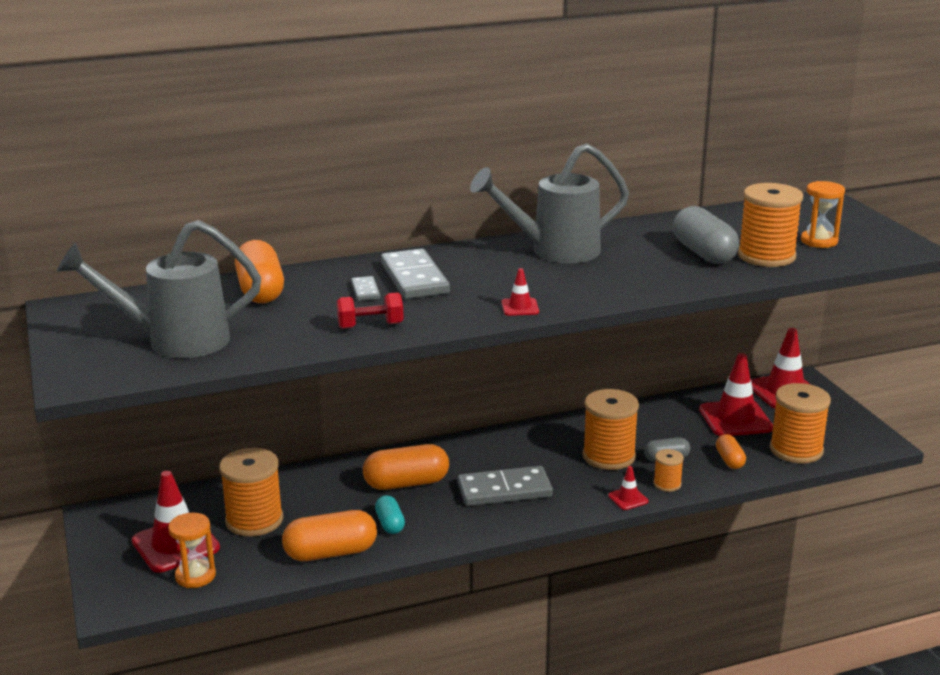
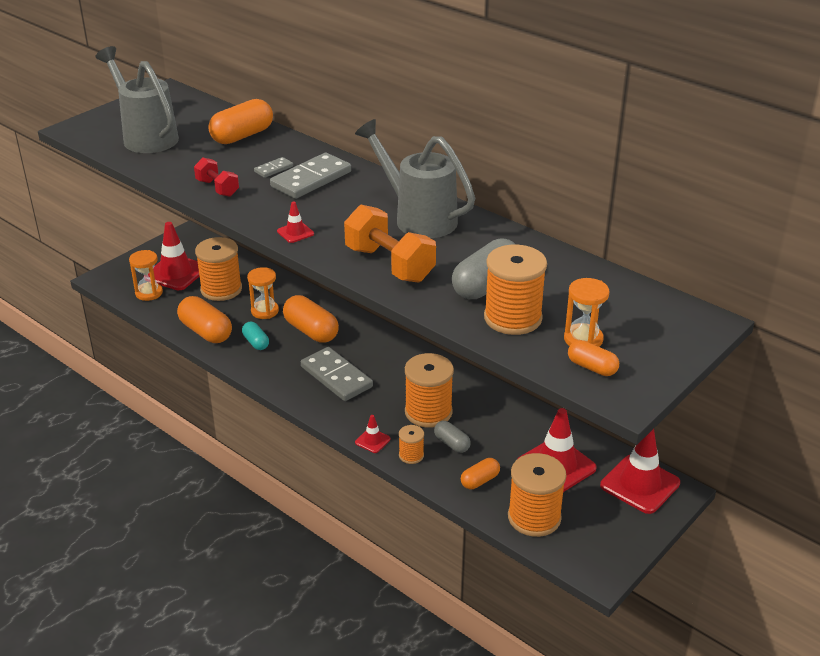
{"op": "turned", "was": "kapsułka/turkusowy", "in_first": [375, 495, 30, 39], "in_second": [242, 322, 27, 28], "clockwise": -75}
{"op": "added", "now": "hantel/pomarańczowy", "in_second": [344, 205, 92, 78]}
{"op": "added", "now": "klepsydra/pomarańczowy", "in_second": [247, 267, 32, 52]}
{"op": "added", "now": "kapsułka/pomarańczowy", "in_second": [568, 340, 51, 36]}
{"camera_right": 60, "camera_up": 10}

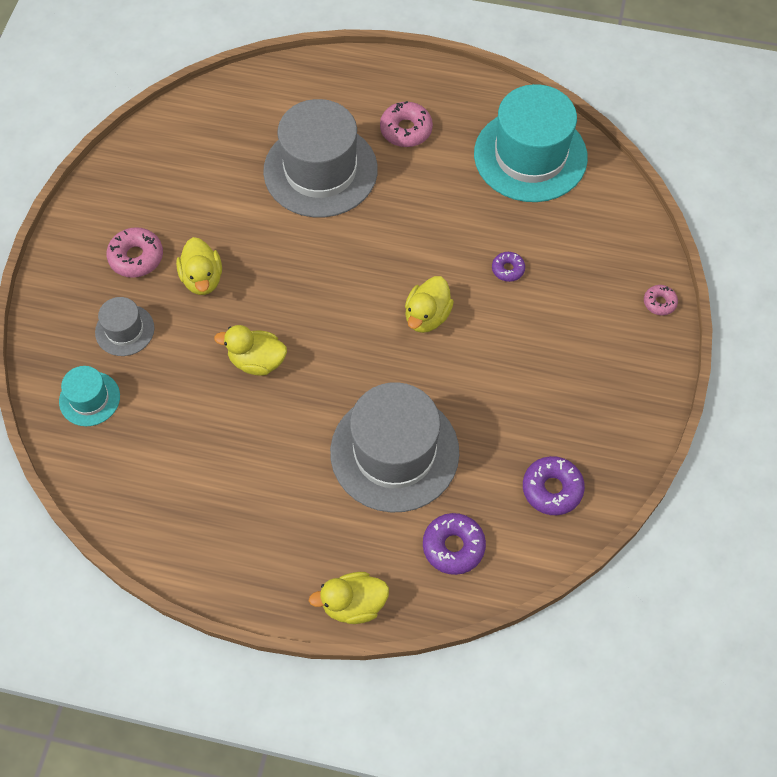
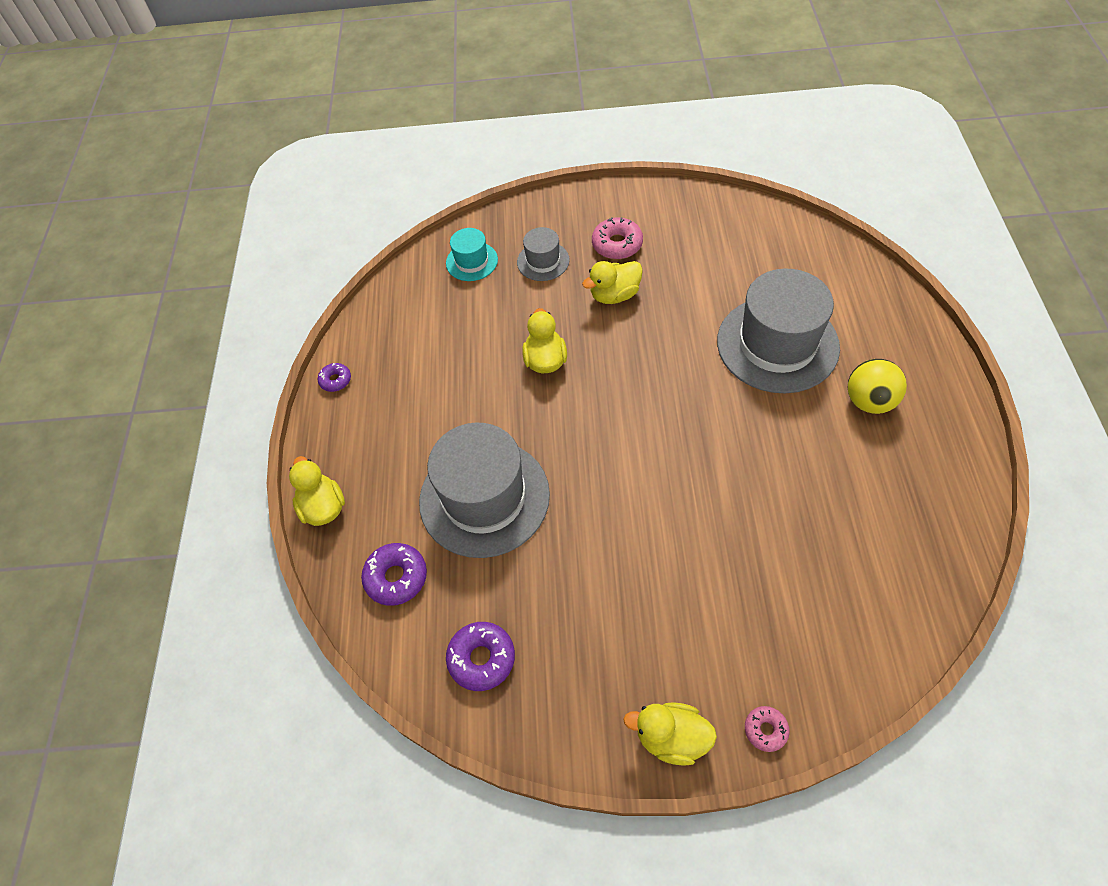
{"op": "removed", "was": "kapelusz/turkusowy", "in_first": [474, 84, 114, 118]}
{"op": "replaced", "was": "donut/różowy", "now": "piłka/żółty", "in_first": [380, 101, 53, 46], "in_second": [848, 359, 59, 55]}
{"op": "moved", "was": "donut/fioletowy", "in_first": [492, 252, 33, 30], "in_second": [318, 363, 33, 29]}
{"op": "moved", "was": "kaczka/żółty", "in_first": [405, 276, 49, 57], "in_second": [623, 702, 94, 64]}
{"camera_right": 80, "camera_up": -5}

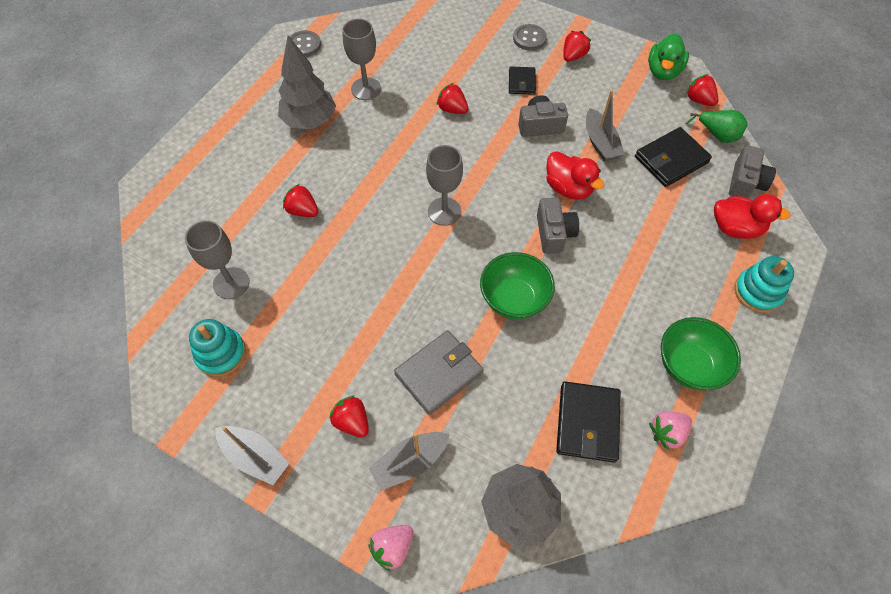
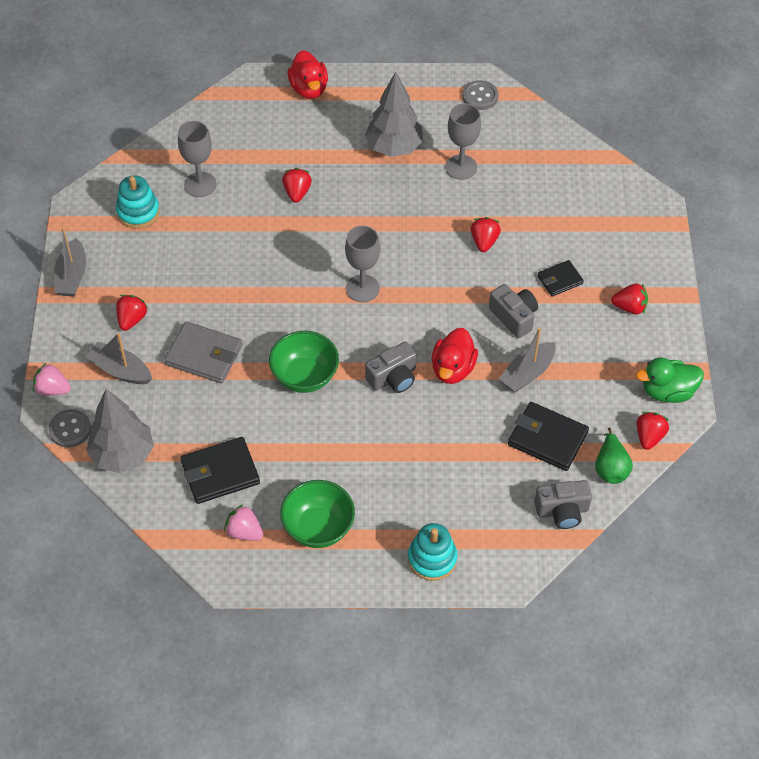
{"op": "moved", "was": "guzik/szary", "in_first": [513, 24, 34, 26], "in_second": [48, 409, 43, 38]}
{"op": "moved", "was": "kaczka/czerwony", "in_first": [714, 194, 77, 45], "in_second": [288, 50, 40, 49]}
{"camera_right": 60, "camera_up": -5}

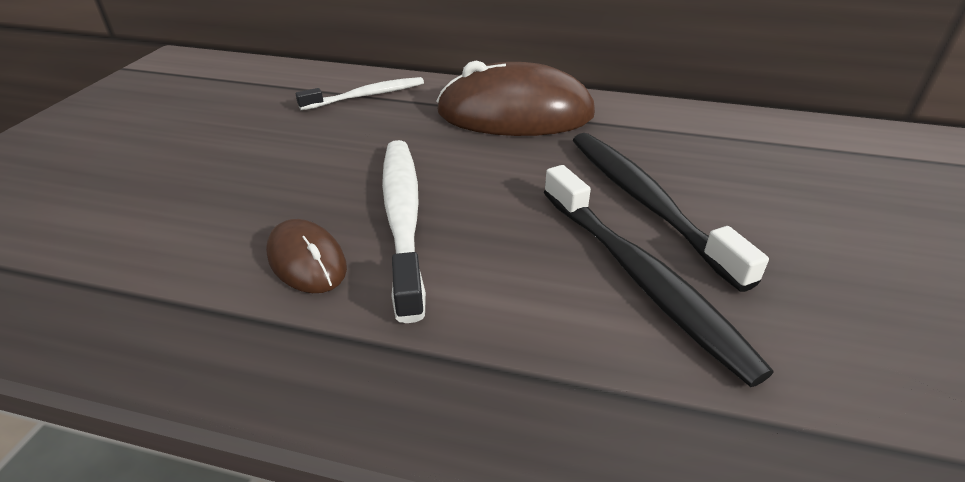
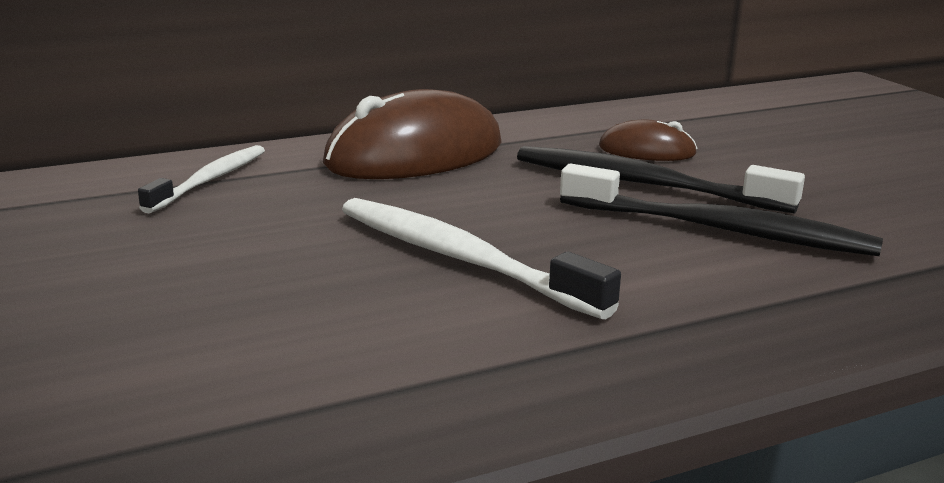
{"op": "moved", "was": "myszka/brązowy", "in_first": [266, 219, 81, 74], "in_second": [599, 119, 99, 42]}
{"camera_right": -40, "camera_up": -15}

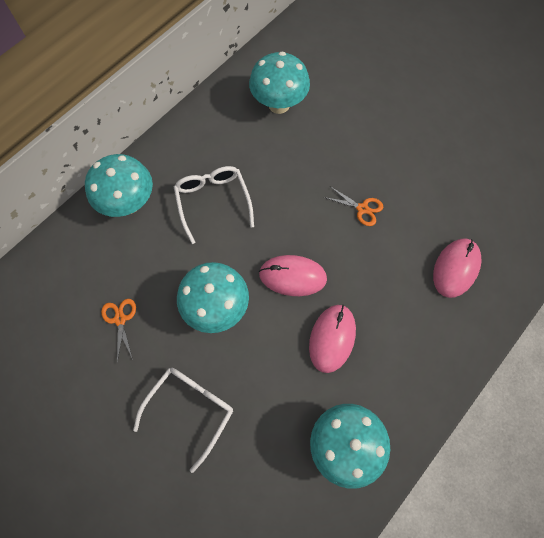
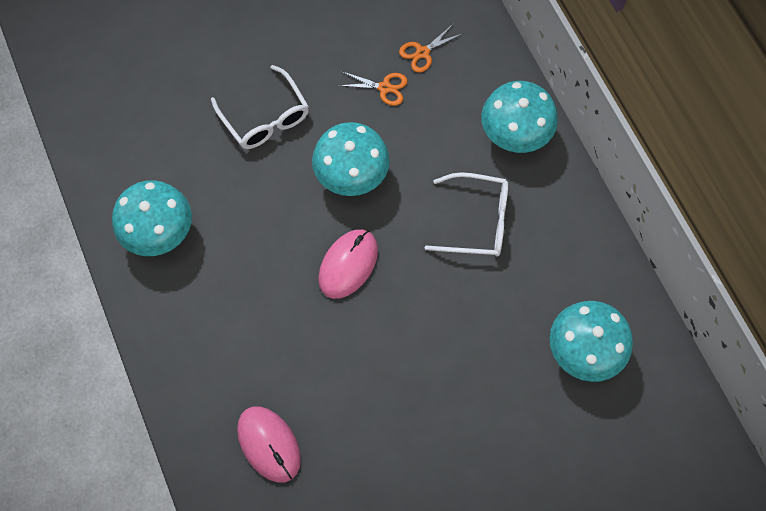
{"op": "moved", "was": "nożyczki/pomarańczowy", "in_first": [324, 187, 59, 39], "in_second": [399, 23, 63, 50]}
{"op": "removed", "was": "myszka/różowy", "in_first": [309, 305, 47, 68]}
{"camera_right": 115, "camera_up": 0}

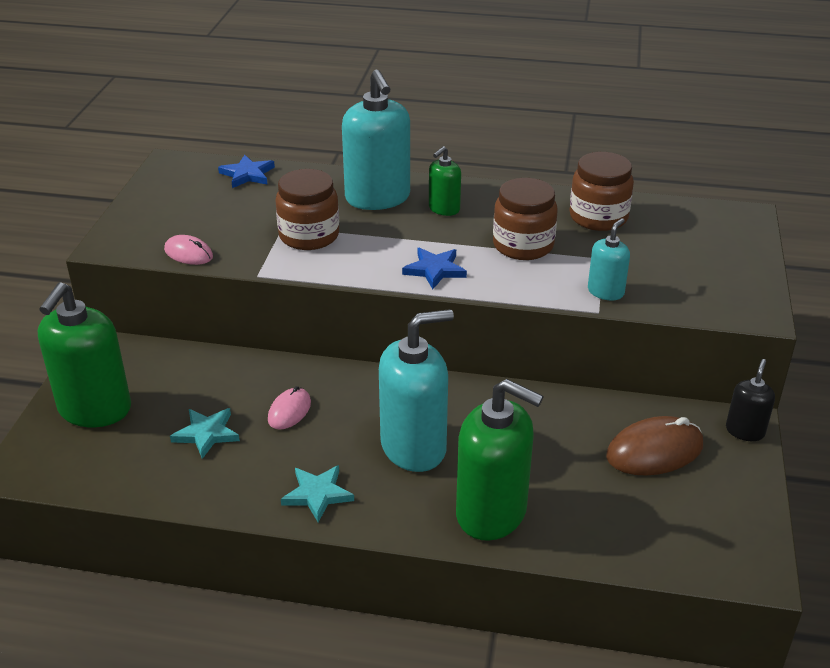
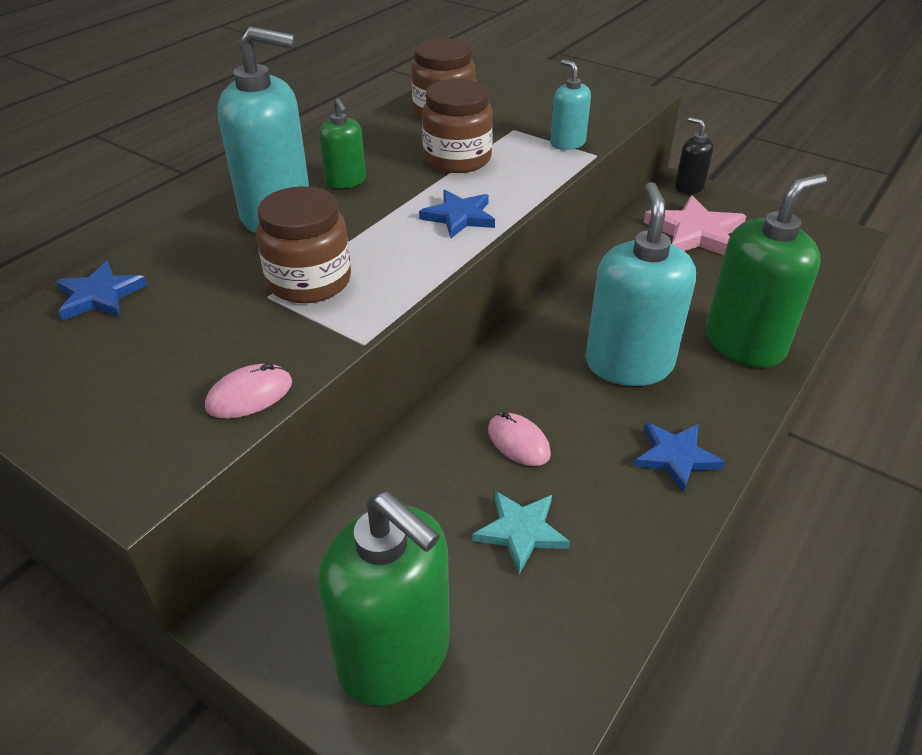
{"op": "replaced", "was": "myszka/brązowy", "now": "gwiazda/różowy", "in_first": [606, 416, 97, 60], "in_second": [644, 195, 102, 60]}
{"op": "recoloured", "was": "gwiazda/turkusowy", "now": "gwiazda/niebieski", "in_first": [281, 465, 73, 58], "in_second": [634, 422, 91, 71]}
{"camera_right": -65, "camera_up": 5}

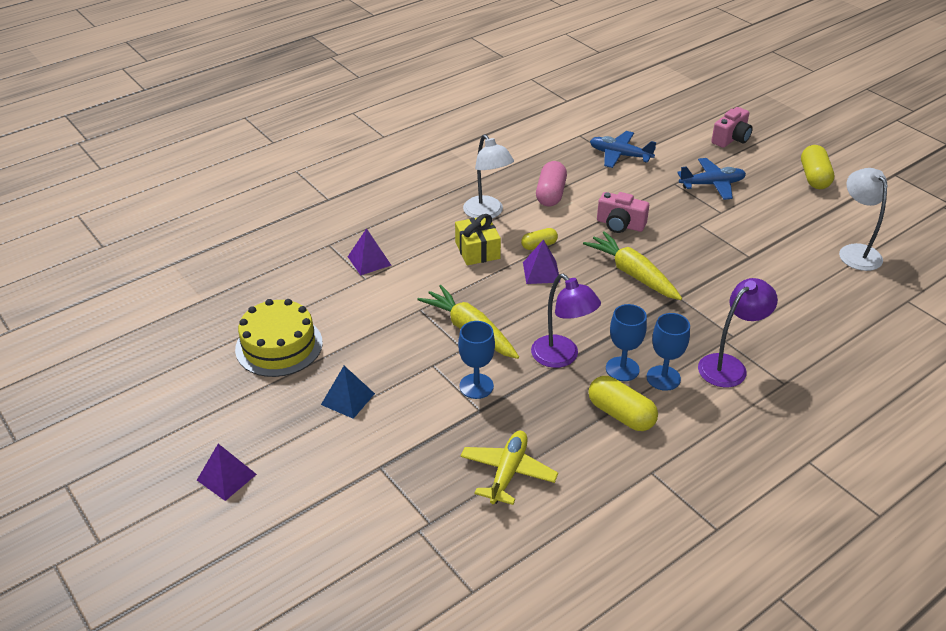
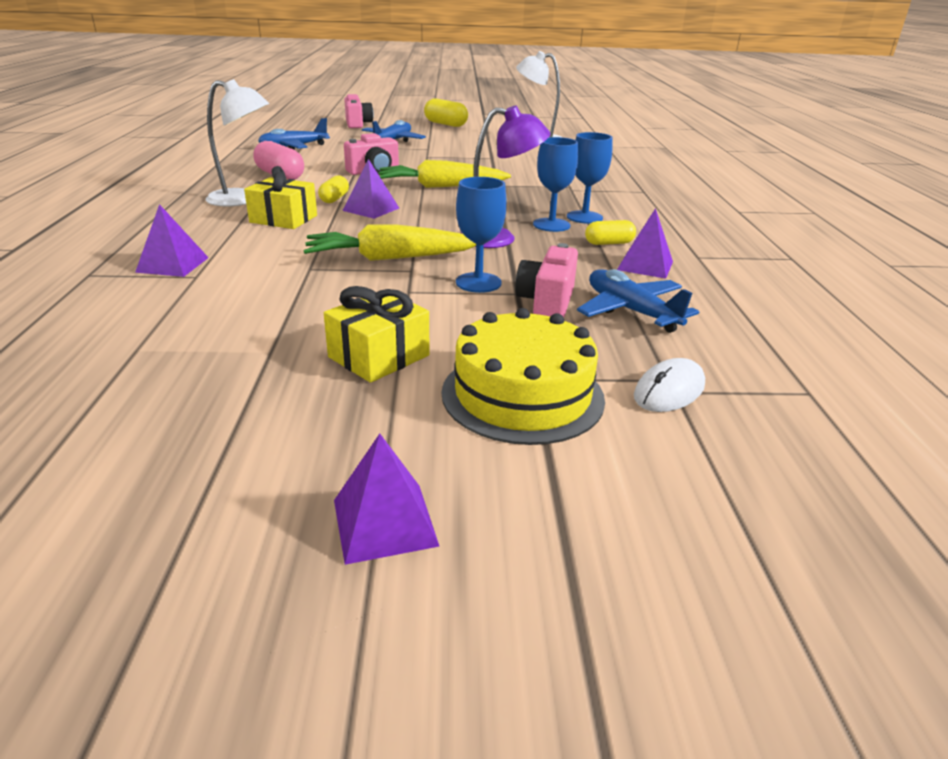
{"op": "removed", "was": "lampka/fioletowy", "in_first": [698, 278, 80, 110]}
{"op": "moved", "was": "tort/żółty", "in_first": [235, 299, 88, 78], "in_second": [442, 308, 163, 137]}
{"op": "replaced", "was": "piramida/niebieski", "now": "prezent/żółty", "in_first": [321, 366, 54, 53], "in_second": [324, 286, 105, 97]}
{"op": "resized", "was": "kapsułka/żółty", "in_first": [589, 376, 69, 55], "in_second": [585, 220, 51, 25], "ratio": 0.6}
{"op": "recoloured", "was": "samolot/żółty", "now": "samolot/niebieski", "in_first": [461, 431, 97, 74], "in_second": [577, 269, 122, 64]}
{"op": "added", "now": "piramida/fioletowy", "in_second": [617, 208, 56, 71]}
{"op": "added", "now": "aparat fotograficzny/różowy", "in_second": [515, 243, 63, 74]}
{"op": "added", "now": "myszka/biały", "in_second": [634, 358, 71, 54]}
{"camera_right": -55, "camera_up": -10}

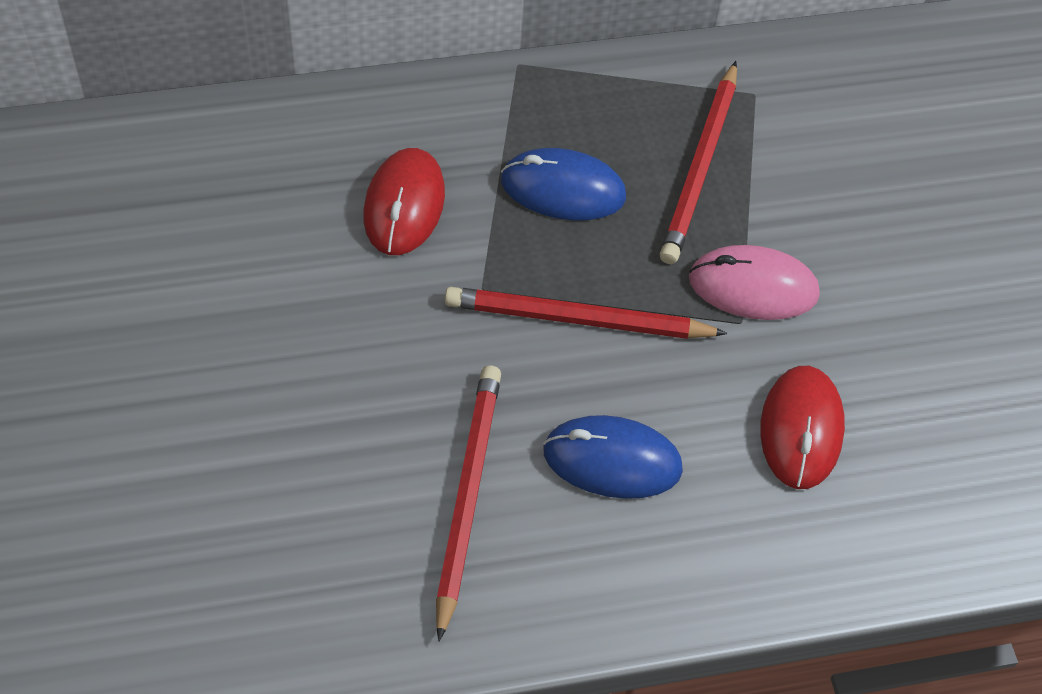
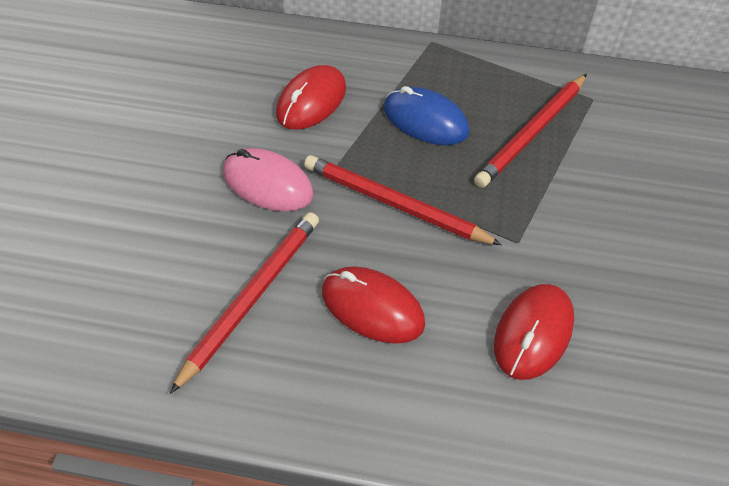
{"op": "moved", "was": "myszka/różowy", "in_first": [689, 245, 131, 75], "in_second": [223, 148, 90, 63]}
{"op": "recoloured", "was": "myszka/niebieski", "now": "myszka/czerwony", "in_first": [543, 415, 140, 84], "in_second": [322, 266, 103, 78]}
{"camera_right": 25, "camera_up": -5}

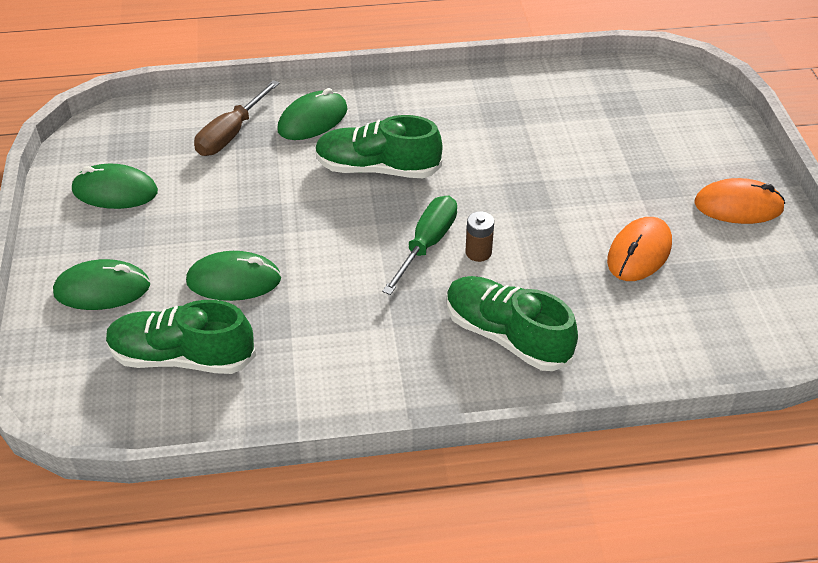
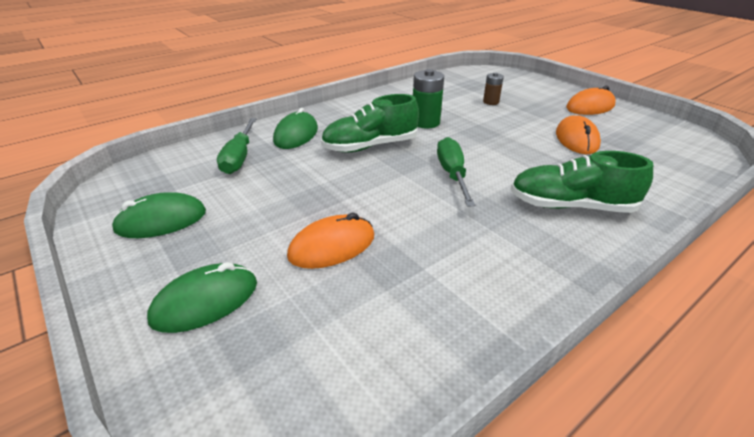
{"op": "recoloured", "was": "śrubokręt/brązowy", "now": "śrubokręt/zielony", "in_first": [194, 80, 86, 76], "in_second": [217, 118, 39, 56]}
{"op": "moved", "was": "bateria/brązowy", "in_first": [465, 211, 29, 51], "in_second": [483, 73, 21, 32]}
{"op": "recoloured", "was": "myszka/zielony", "now": "myszka/pomarańczowy", "in_first": [186, 251, 95, 50], "in_second": [287, 213, 87, 56]}
{"op": "removed", "was": "but/zielony", "in_first": [106, 300, 150, 74]}
{"op": "added", "now": "bateria/zielony", "in_second": [413, 69, 31, 60]}
{"camera_right": -30, "camera_up": -10}

